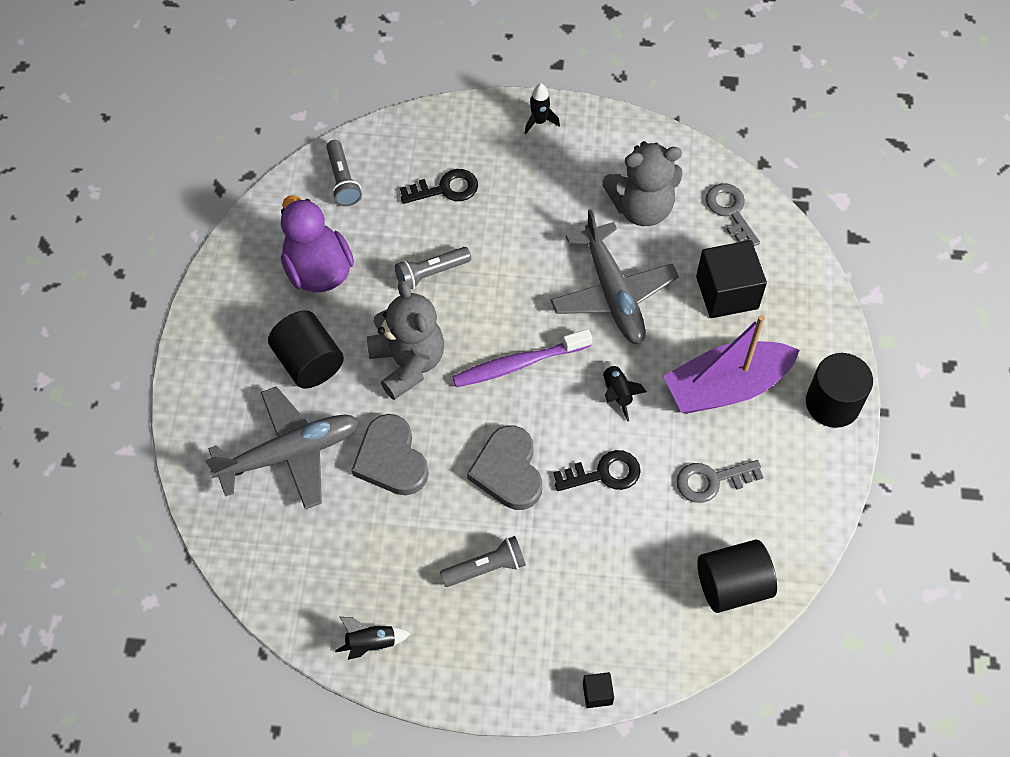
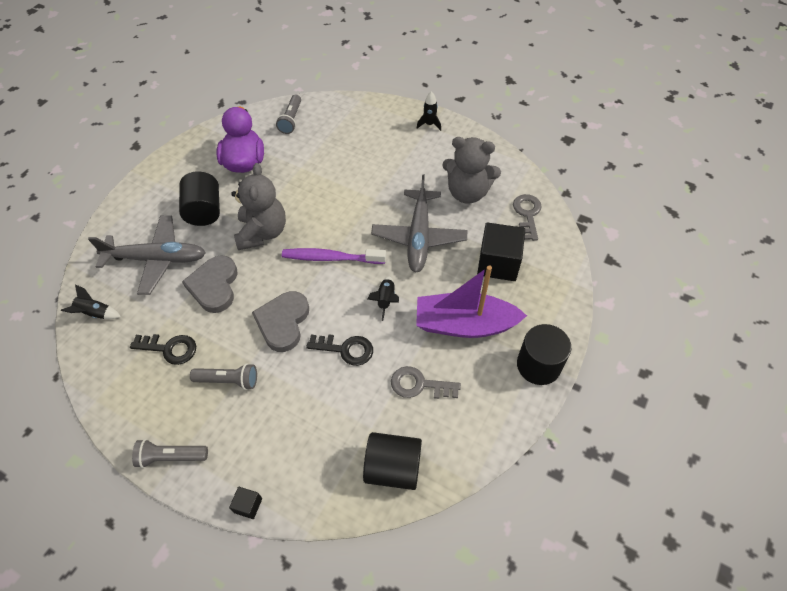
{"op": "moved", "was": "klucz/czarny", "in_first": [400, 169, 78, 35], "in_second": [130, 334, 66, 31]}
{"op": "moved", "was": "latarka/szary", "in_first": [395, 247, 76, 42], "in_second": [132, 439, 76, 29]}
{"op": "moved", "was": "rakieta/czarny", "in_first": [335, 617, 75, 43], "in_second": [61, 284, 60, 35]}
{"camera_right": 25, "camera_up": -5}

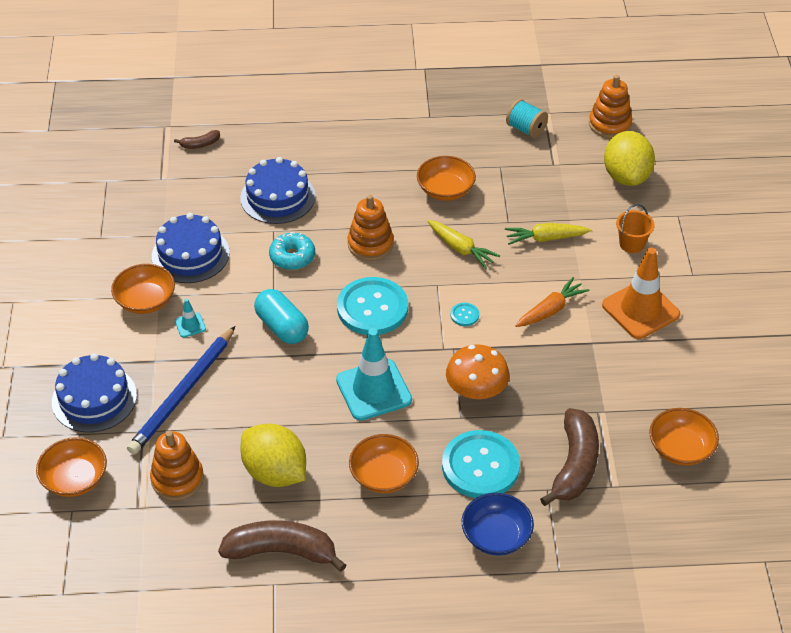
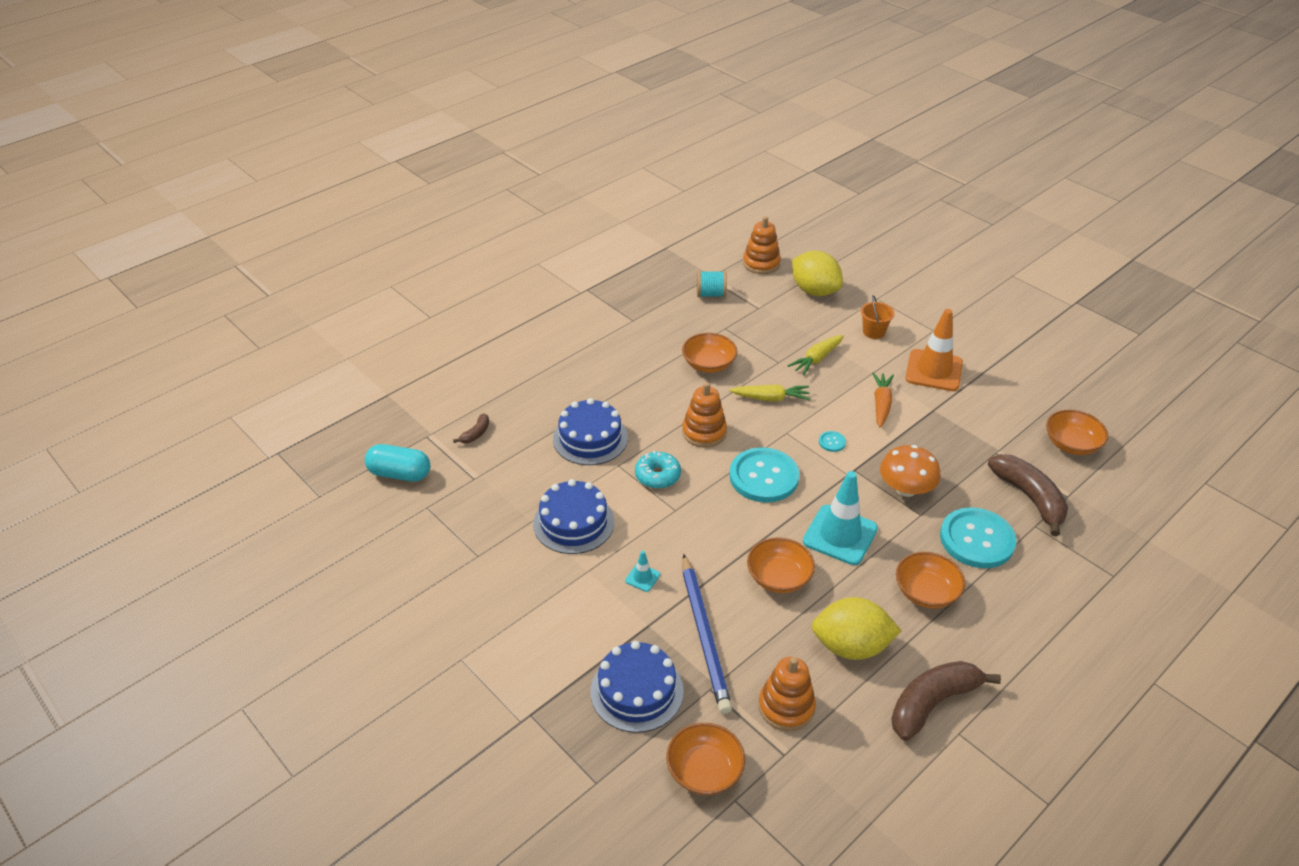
{"op": "moved", "was": "miska/pomarańczowy", "in_first": [111, 264, 64, 50], "in_second": [747, 538, 68, 55]}
{"op": "moved", "was": "kapsułka/turkusowy", "in_first": [254, 289, 55, 55], "in_second": [365, 444, 65, 38]}
{"op": "removed", "was": "miska/niebieski", "in_first": [462, 493, 72, 62]}
{"camera_right": -40, "camera_up": -5}

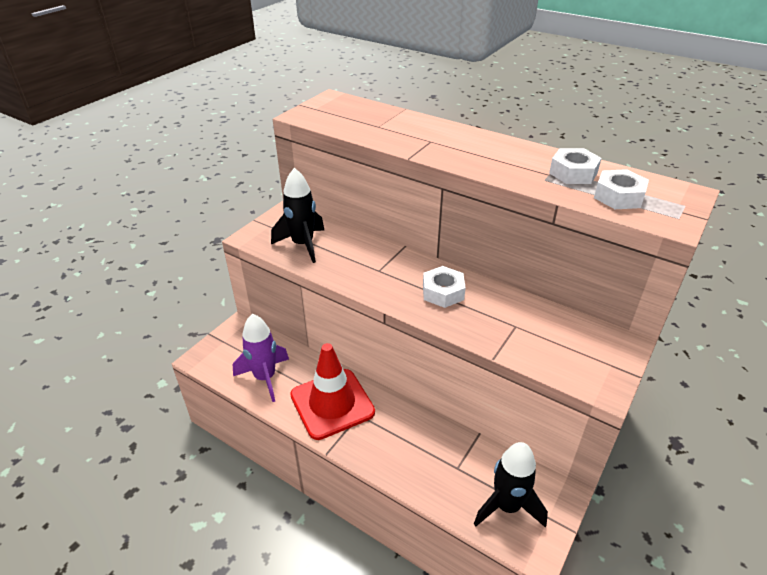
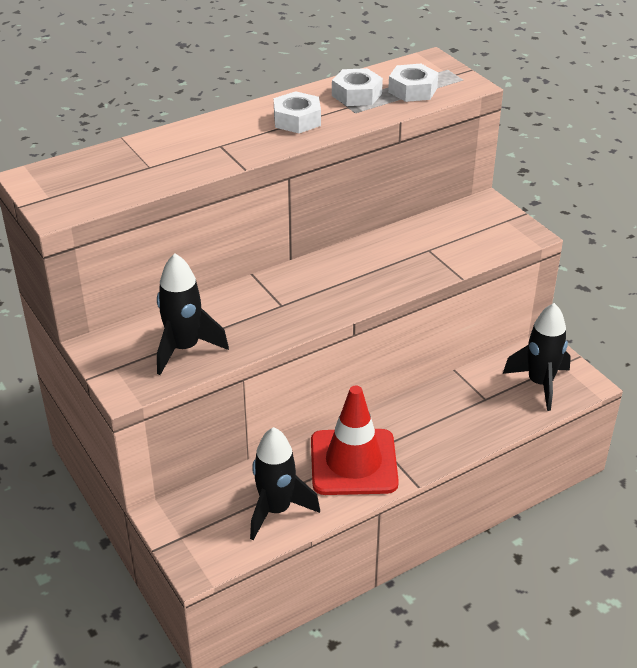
{"op": "moved", "was": "nakrętka/biały", "in_first": [423, 266, 43, 42], "in_second": [274, 91, 47, 42]}
{"op": "recoloured", "was": "rakieta/fioletowy", "now": "rakieta/czarny", "in_first": [233, 314, 56, 88], "in_second": [250, 427, 70, 113]}
{"camera_right": -65, "camera_up": 0}

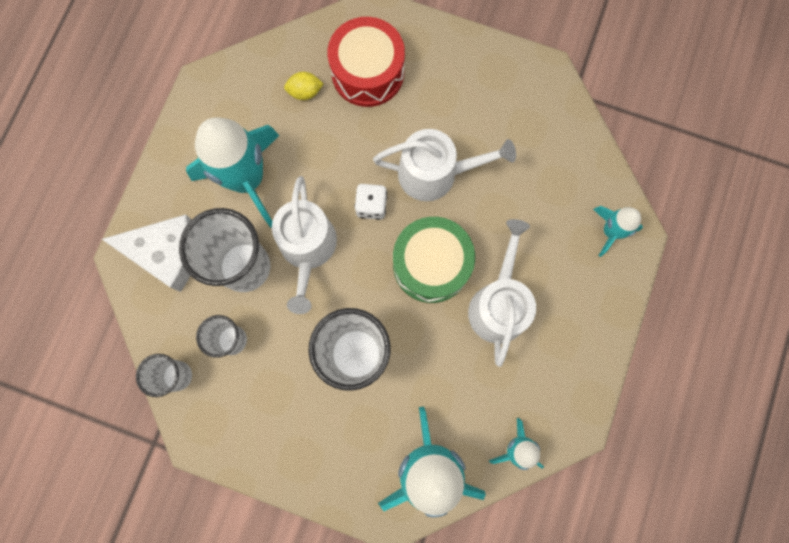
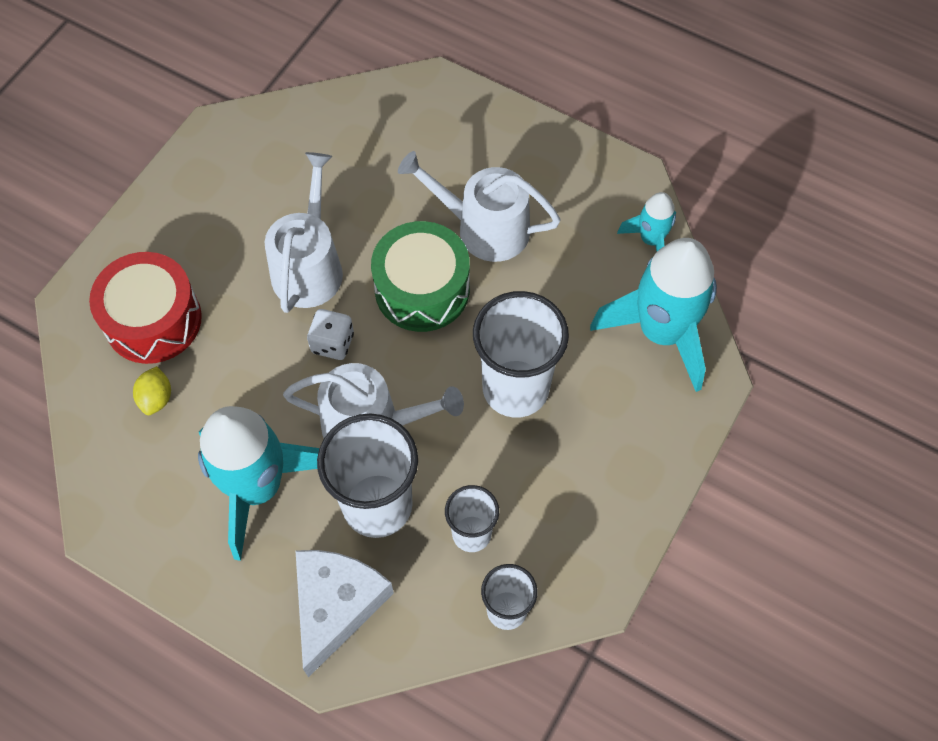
{"op": "removed", "was": "rakieta/turkusowy", "in_first": [593, 206, 50, 51]}
{"camera_right": -80, "camera_up": -15}

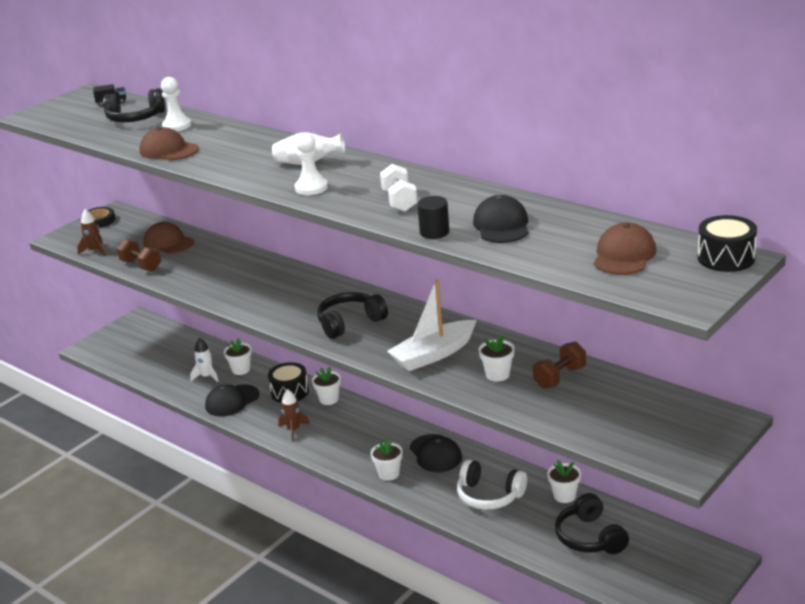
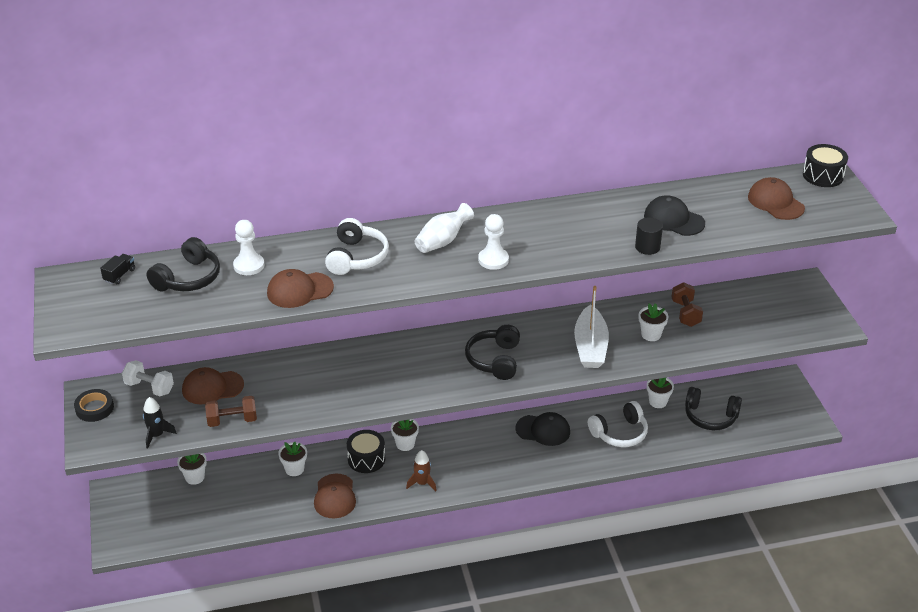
{"op": "moved", "was": "hantel/biały", "in_first": [380, 164, 38, 48], "in_second": [122, 360, 52, 36]}
{"op": "recoloured", "was": "rakieta/brązowy", "now": "rakieta/czarny", "in_first": [77, 209, 29, 47], "in_second": [143, 397, 34, 52]}
{"op": "removed", "was": "rakieta/biały", "in_first": [190, 338, 29, 44]}
{"op": "recoloured", "was": "czapka/czarny", "now": "czapka/brązowy", "in_first": [205, 384, 54, 33], "in_second": [314, 474, 42, 44]}
{"op": "moved", "was": "doniczka/biały", "in_first": [371, 438, 32, 43], "in_second": [177, 453, 30, 32]}
{"op": "added", "now": "słuchawki/biały", "in_second": [325, 218, 64, 57]}
{"camera_right": -55, "camera_up": 10}

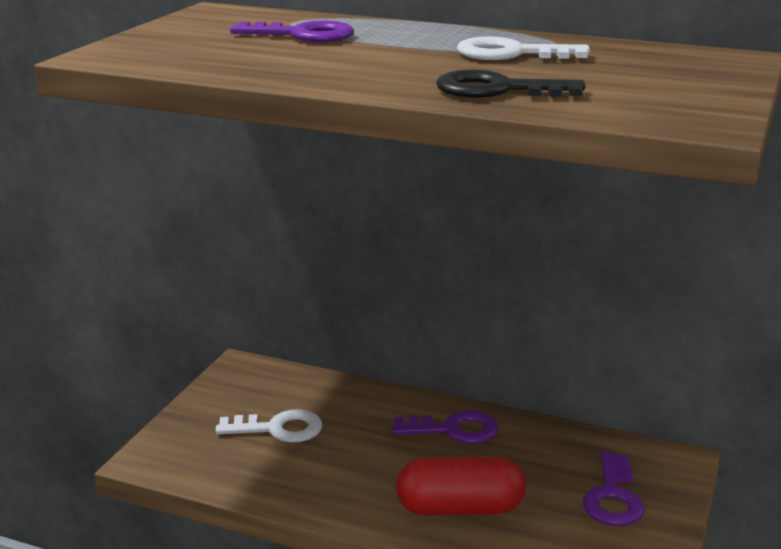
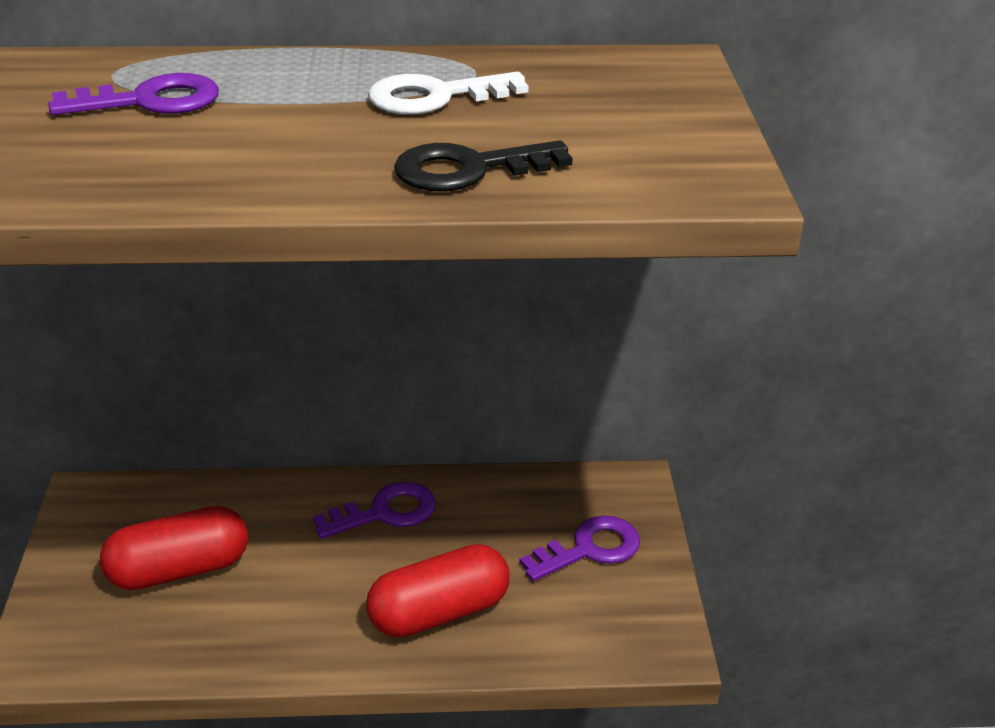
{"op": "replaced", "was": "klucz/biały", "now": "kapsułka/czerwony", "in_first": [216, 409, 106, 34], "in_second": [100, 506, 148, 84]}
{"op": "turned", "was": "klucz/fioletowy", "in_first": [583, 452, 62, 74], "in_second": [519, 516, 121, 65], "clockwise": -105}
{"camera_right": -25, "camera_up": 10}

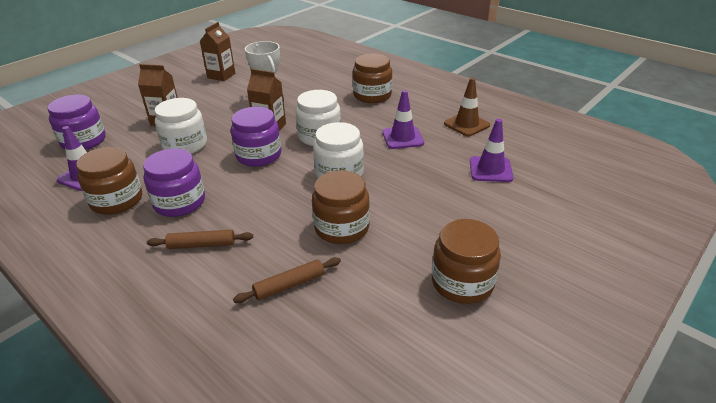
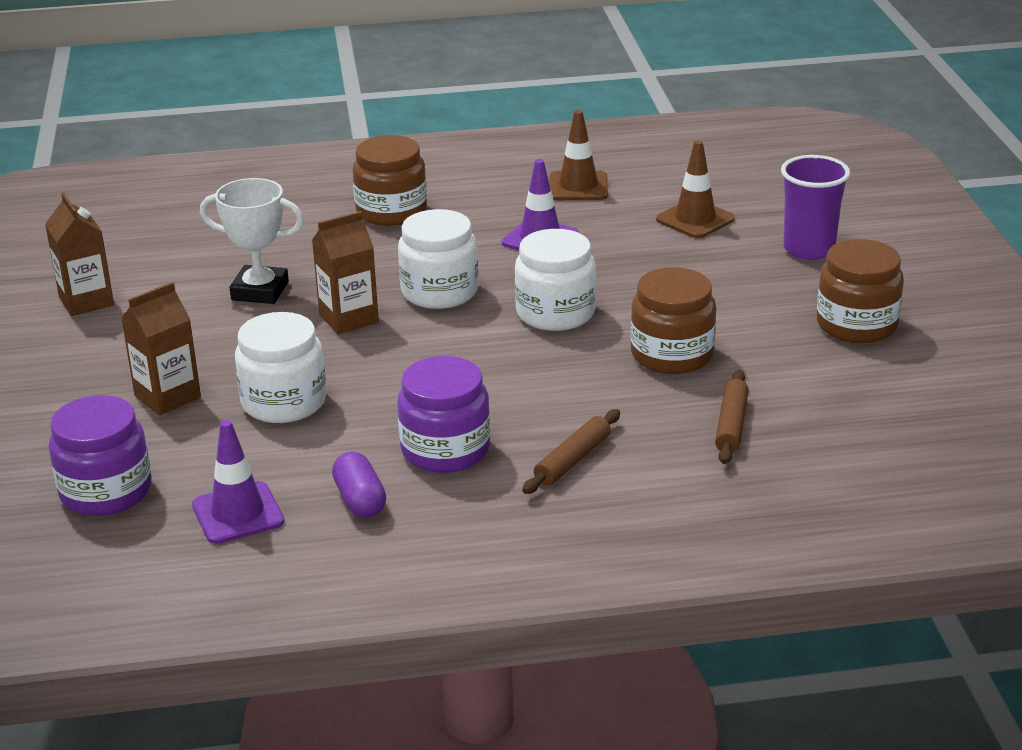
{"op": "removed", "was": "słoik/fioletowy", "in_first": [231, 107, 50, 60]}
{"op": "recoloured", "was": "pachołek/fioletowy", "now": "pachołek/brązowy", "in_first": [470, 119, 43, 63], "in_second": [656, 140, 79, 98]}
{"op": "replaced", "was": "słoik/brązowy", "now": "kapsułka/fioletowy", "in_first": [76, 147, 66, 67], "in_second": [332, 451, 54, 67]}
{"op": "added", "now": "szklanka/fioletowy", "in_second": [781, 155, 69, 105]}
{"camera_right": -50, "camera_up": -5}

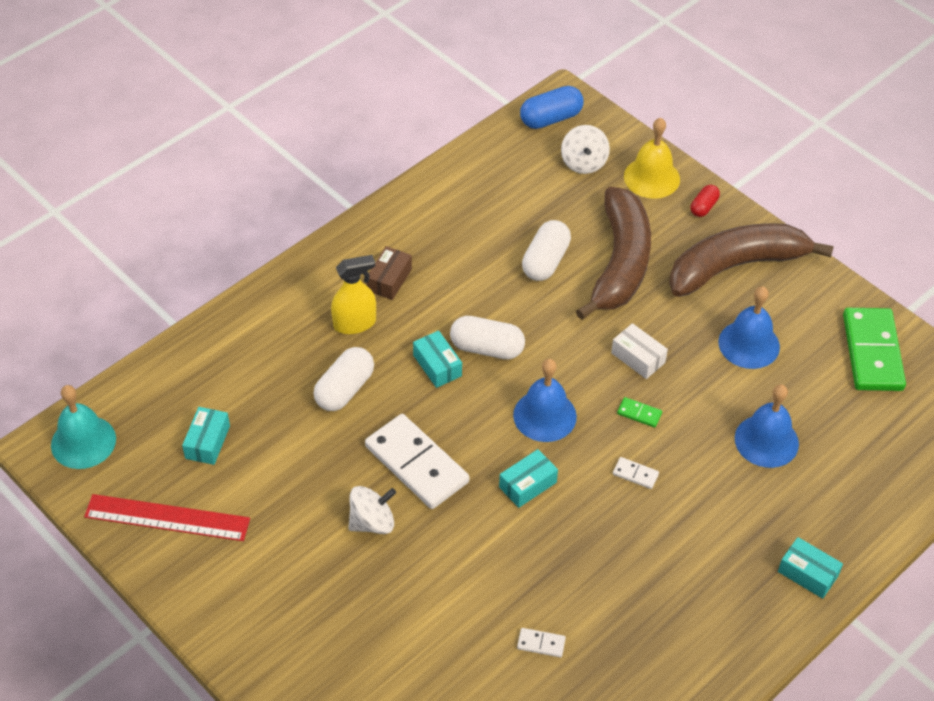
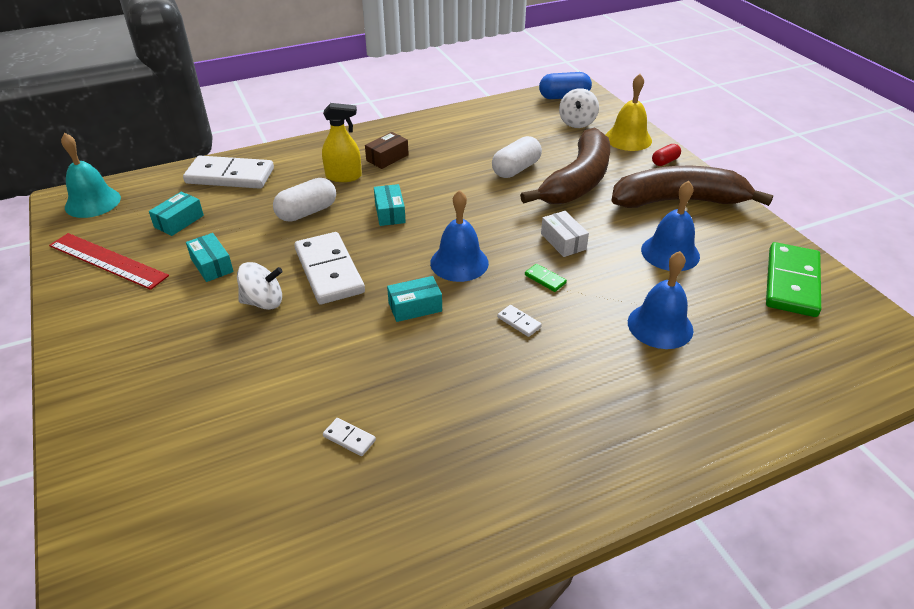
{"op": "removed", "was": "kapsułka/biały", "in_first": [450, 316, 75, 43]}
{"op": "moved", "was": "pudełko/turkusowy", "in_first": [778, 537, 65, 62], "in_second": [186, 233, 48, 49]}
{"op": "added", "now": "kostka domina/biały", "in_second": [183, 156, 91, 33]}
{"camera_right": 20, "camera_up": -10}

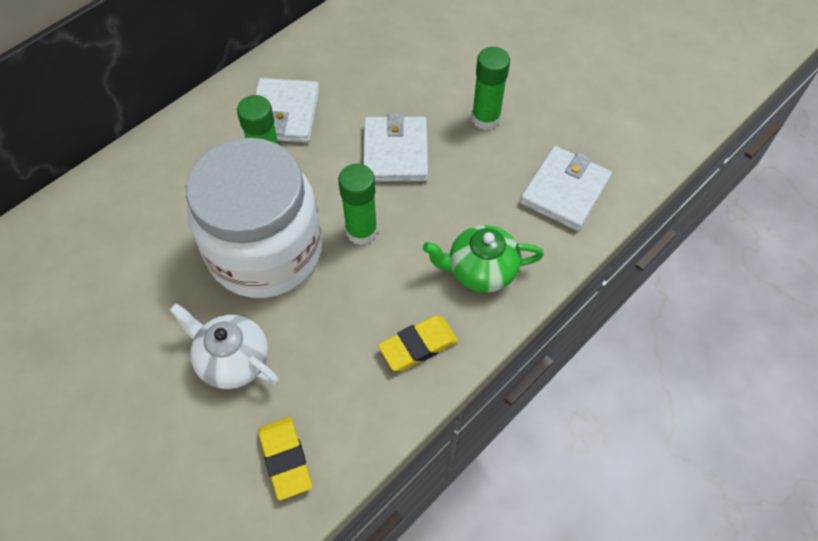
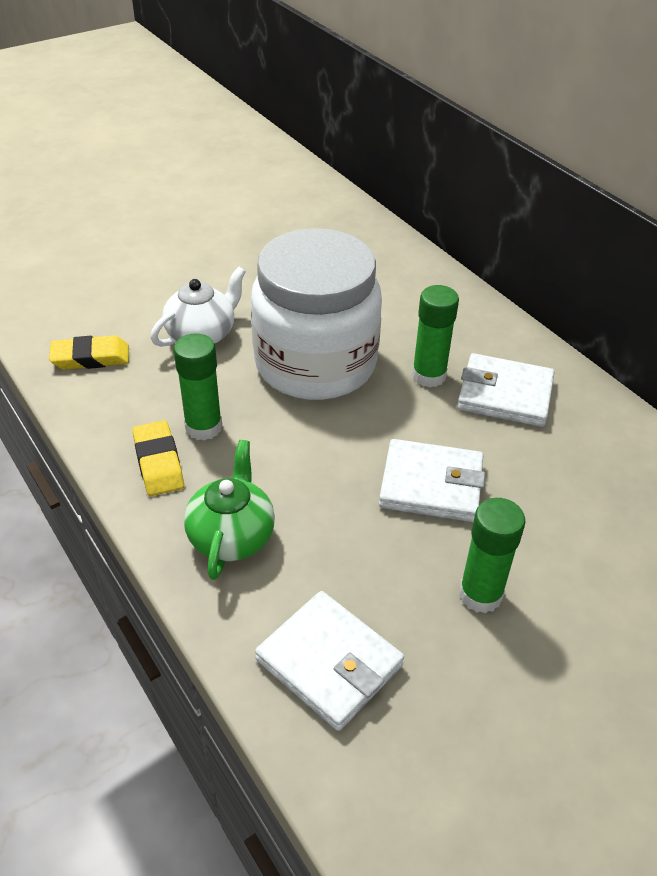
{"op": "moved", "was": "klej w sztyfcie/zielony", "in_first": [338, 164, 40, 81], "in_second": [174, 333, 48, 108]}
{"camera_right": 100, "camera_up": -15}

